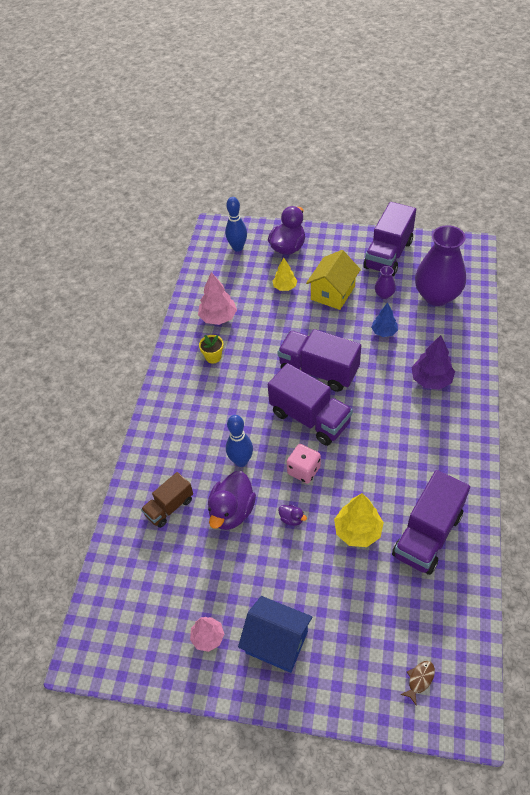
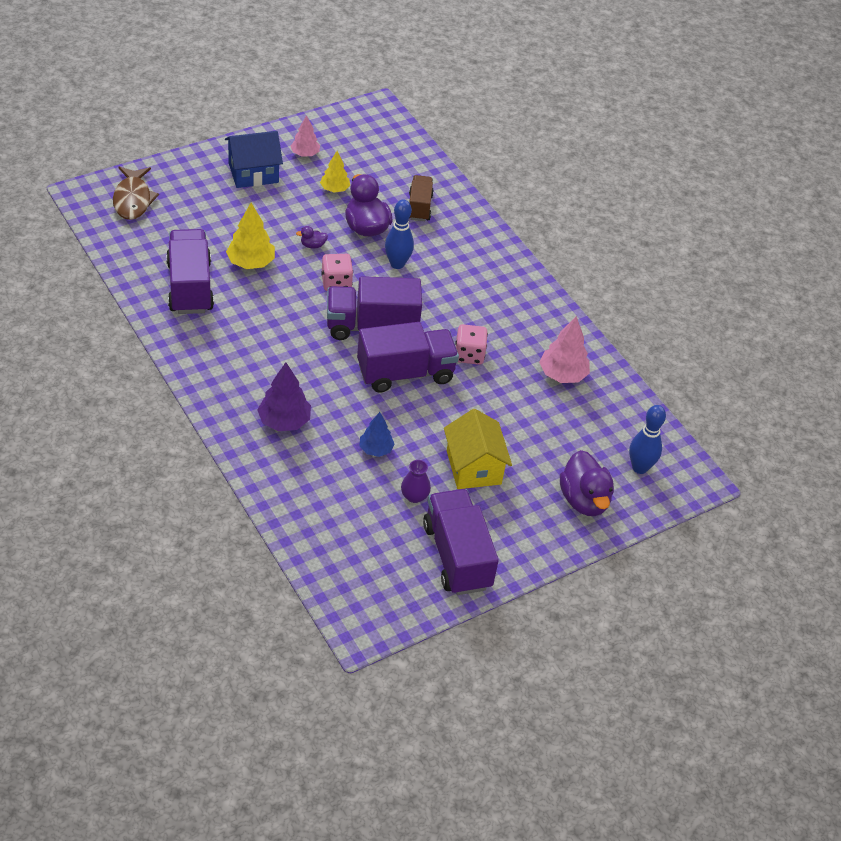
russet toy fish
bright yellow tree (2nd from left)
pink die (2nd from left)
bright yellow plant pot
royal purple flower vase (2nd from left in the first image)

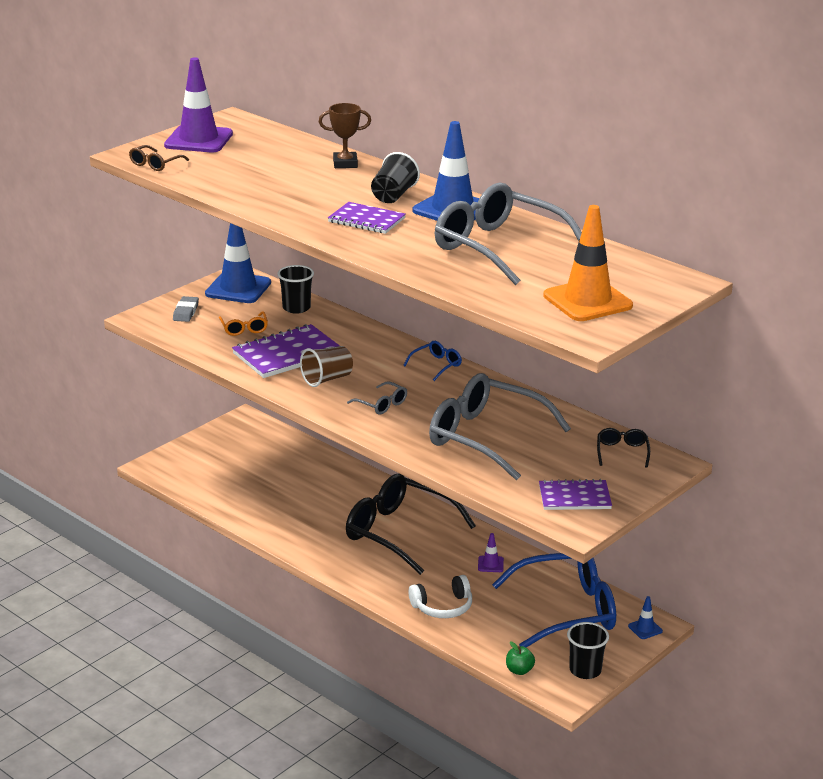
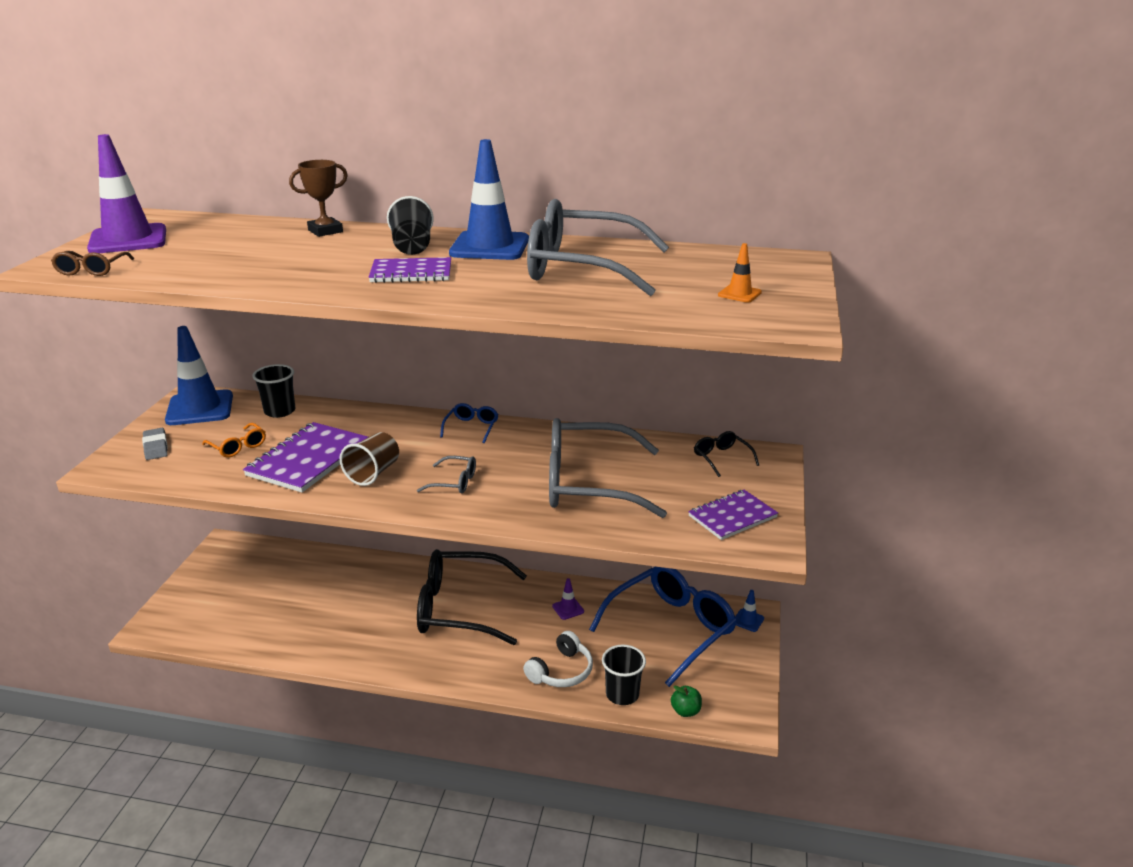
ebony beaker (3rd from left)
orange traffic cone

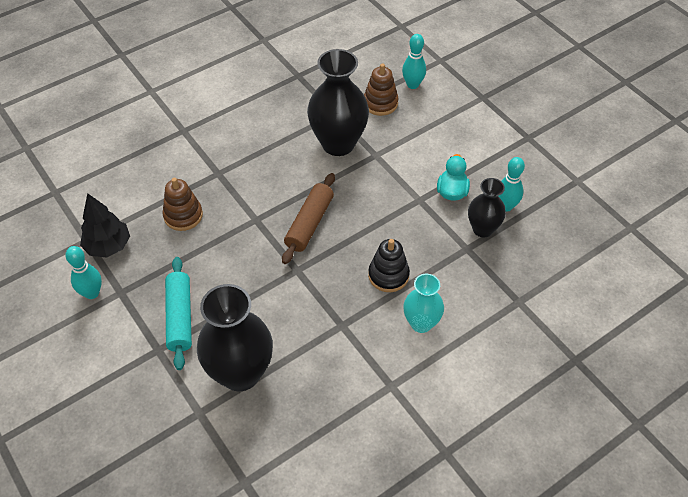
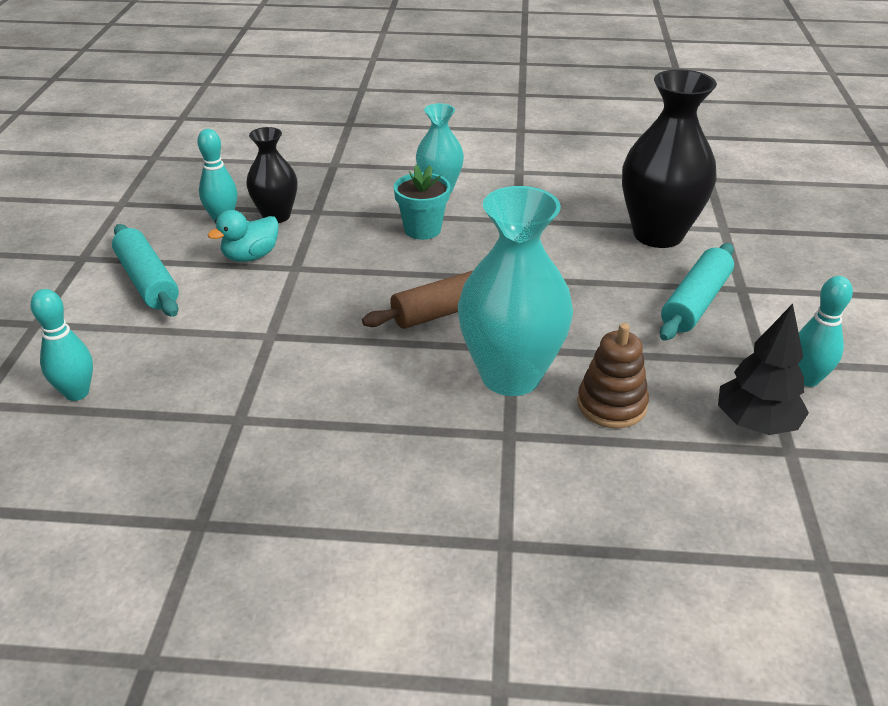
aqua pastry roller (1st from left)
aqua plant pot
aqua flower vase (2nd from left)
ebony flower vase (2nd from left in the first image)
russet ring stacker (2nd from left in the first image)

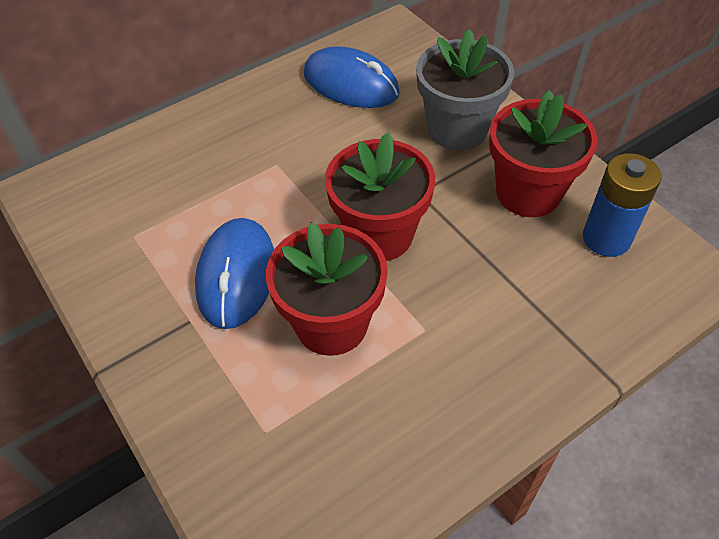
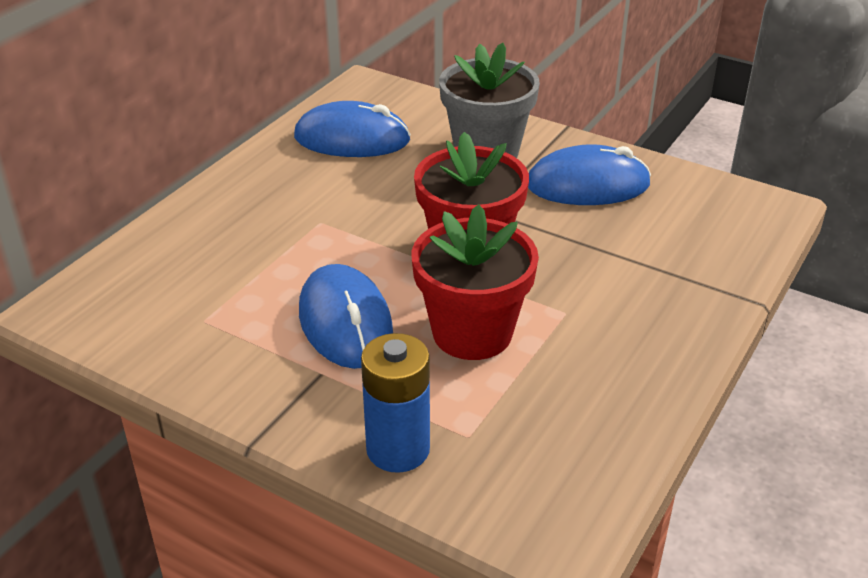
cobalt power cell
cobalt mouse (3rd from left)

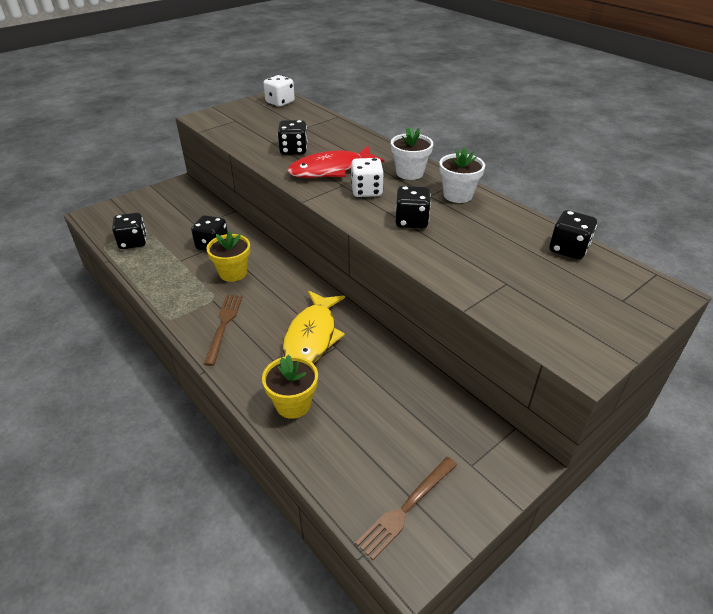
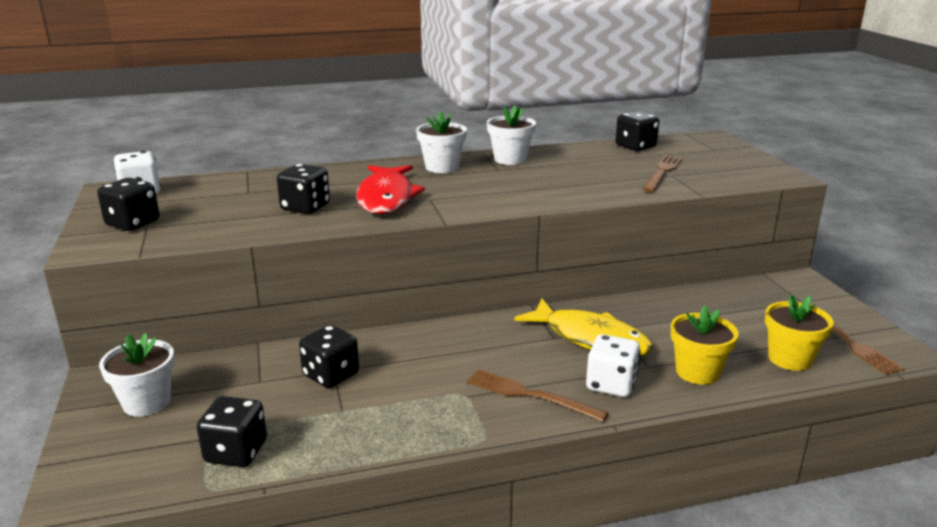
ebony die (1st from left)
white plant pot (1st from left)
white die (2nd from left)
russet dinner fork (2nd from left)
bright yellow plant pot (2nd from left)

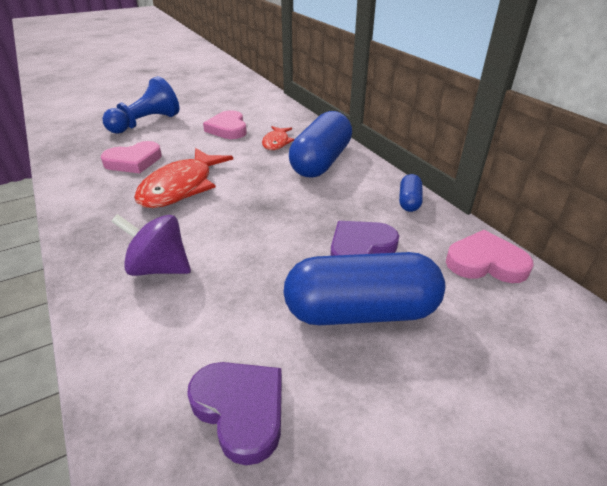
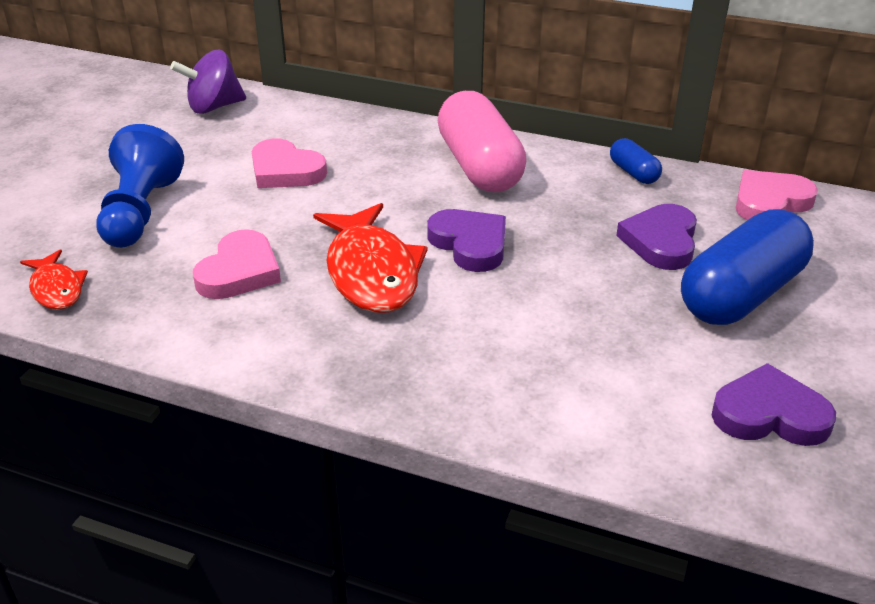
red toy fish (1st from left)
royal purple toy top
royal purple love heart (1st from left)
pink capsule

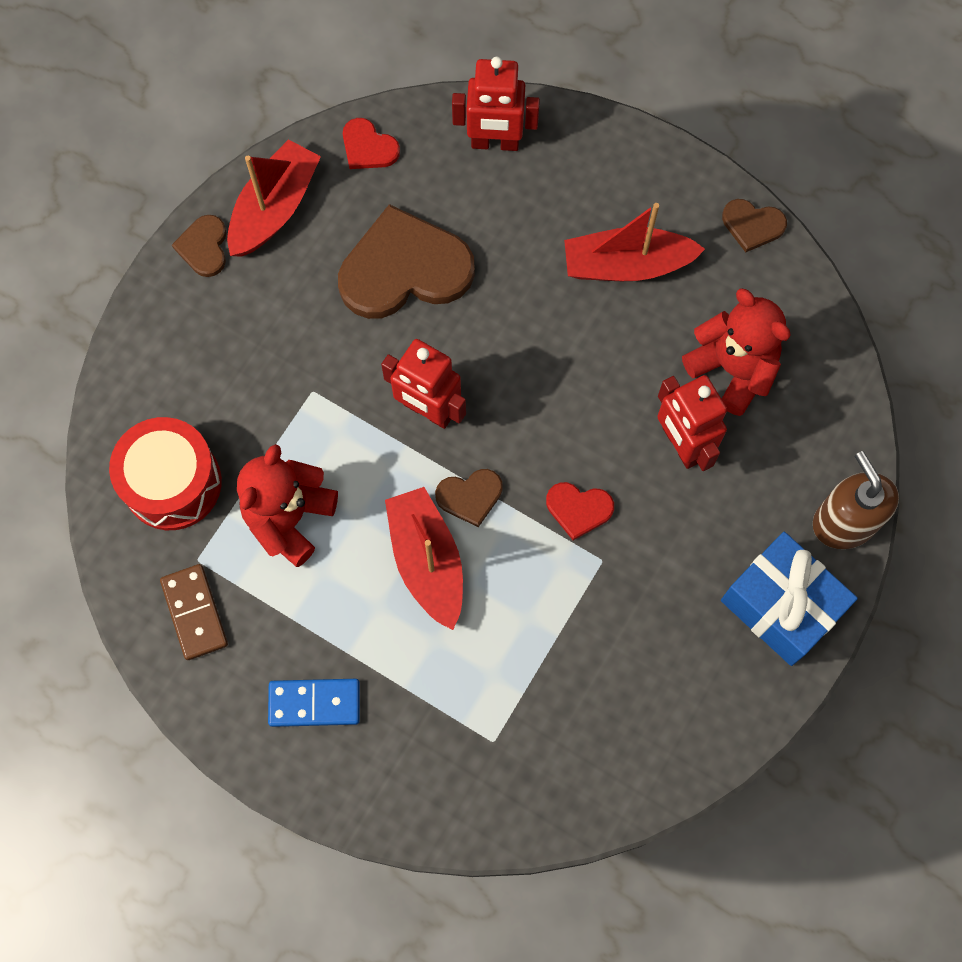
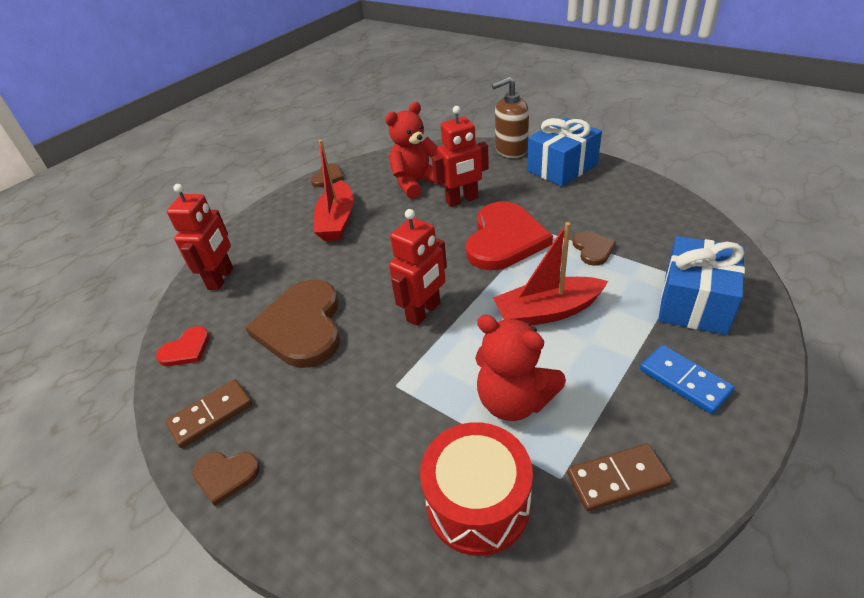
russet domino tile (1st from left)
red love heart (2nd from left)
russet love heart (4th from left)
cobalt domino tile
cobalt wrapped gift (2nd from left)

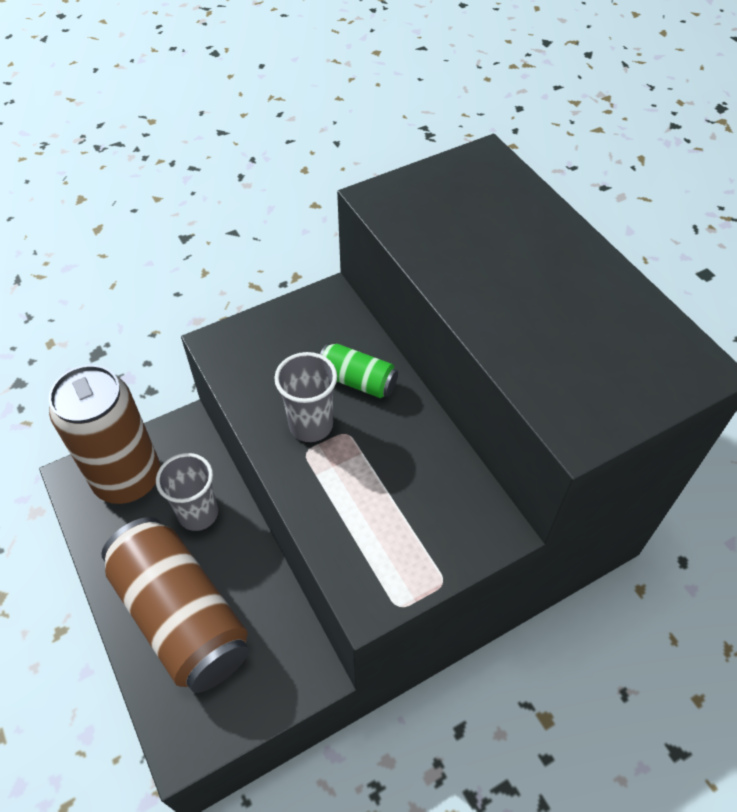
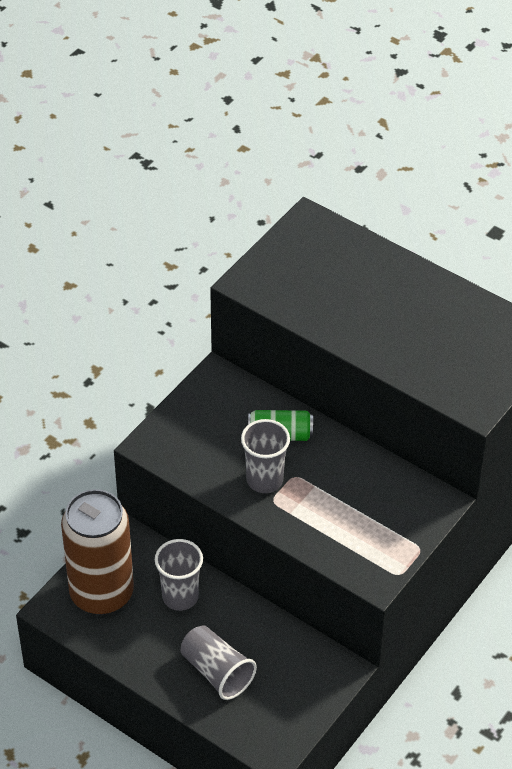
ash-grey beaker (2nd from left)

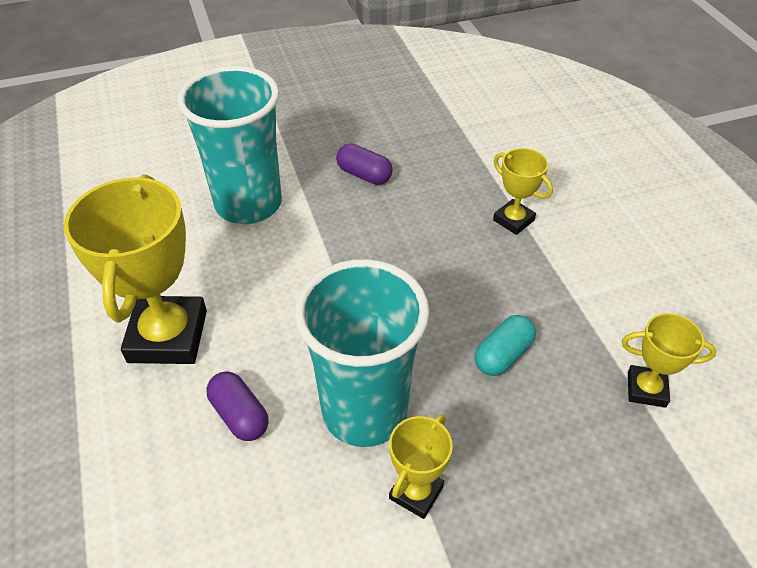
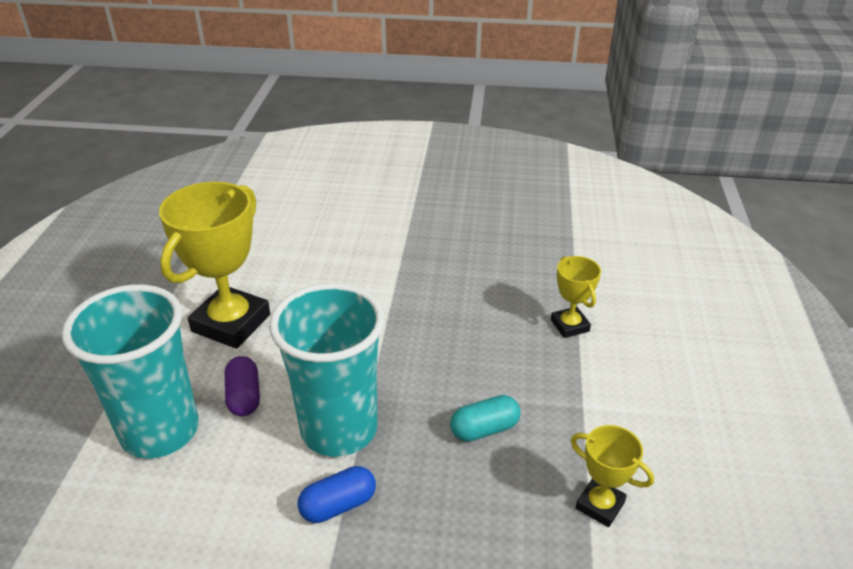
aqua beaker (1st from left)
cobalt capsule
royal purple capsule (2nd from left in the first image)

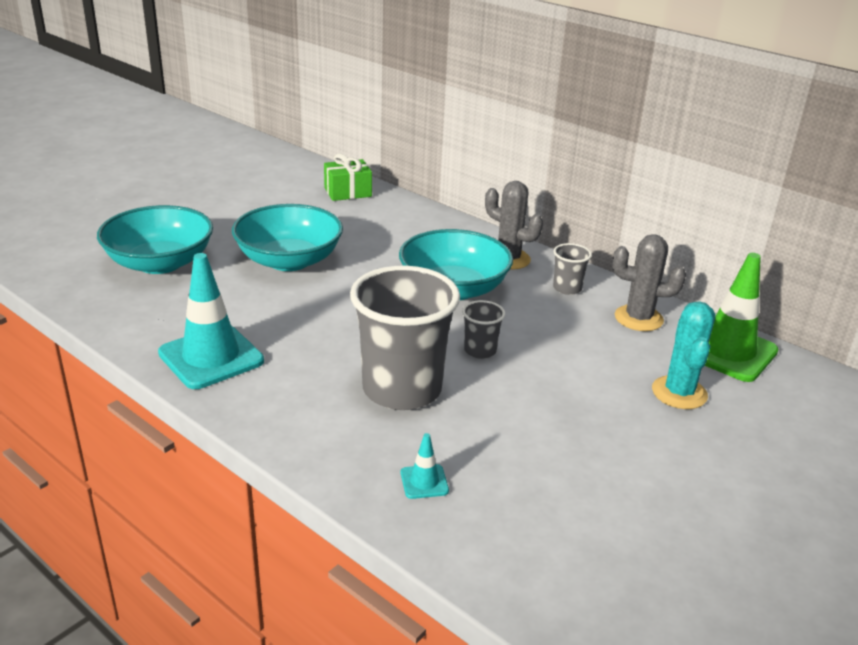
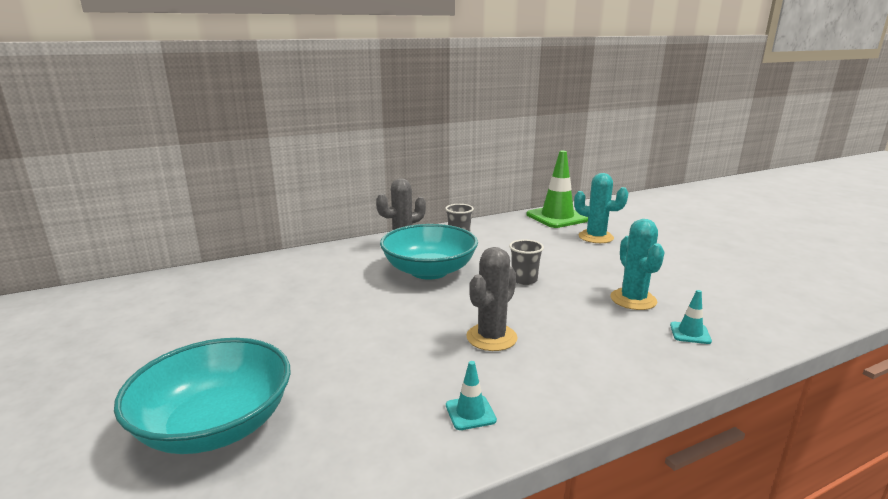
aqua traffic cone (1st from left)
ash-grey prickly plant (2nd from left)
aqua prickly plant (2nd from left)
aqua serving bowl (2nd from left in the first image)
emerald wrapped gift
ash-grey beaker (1st from left in the first image)

